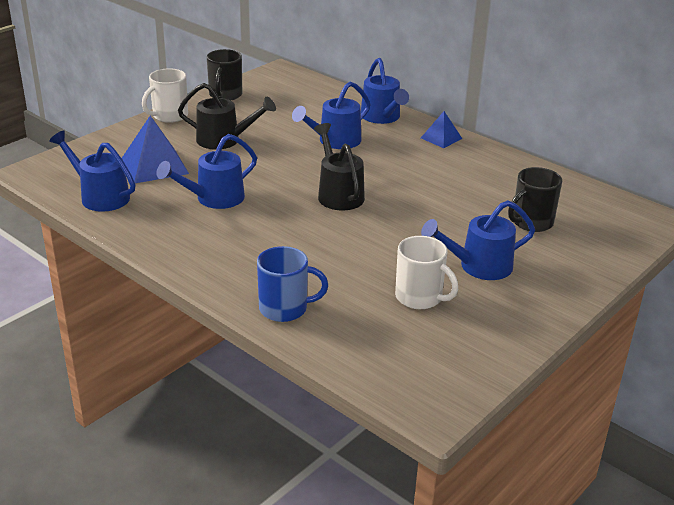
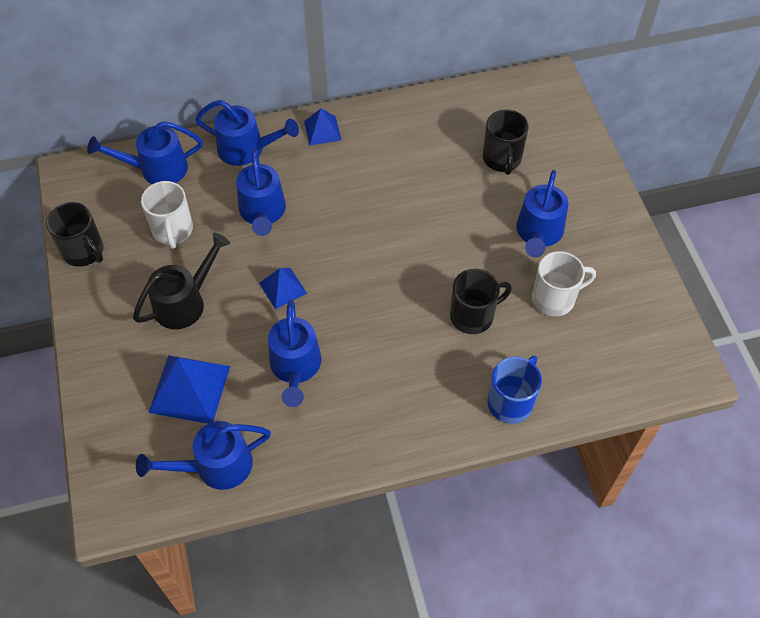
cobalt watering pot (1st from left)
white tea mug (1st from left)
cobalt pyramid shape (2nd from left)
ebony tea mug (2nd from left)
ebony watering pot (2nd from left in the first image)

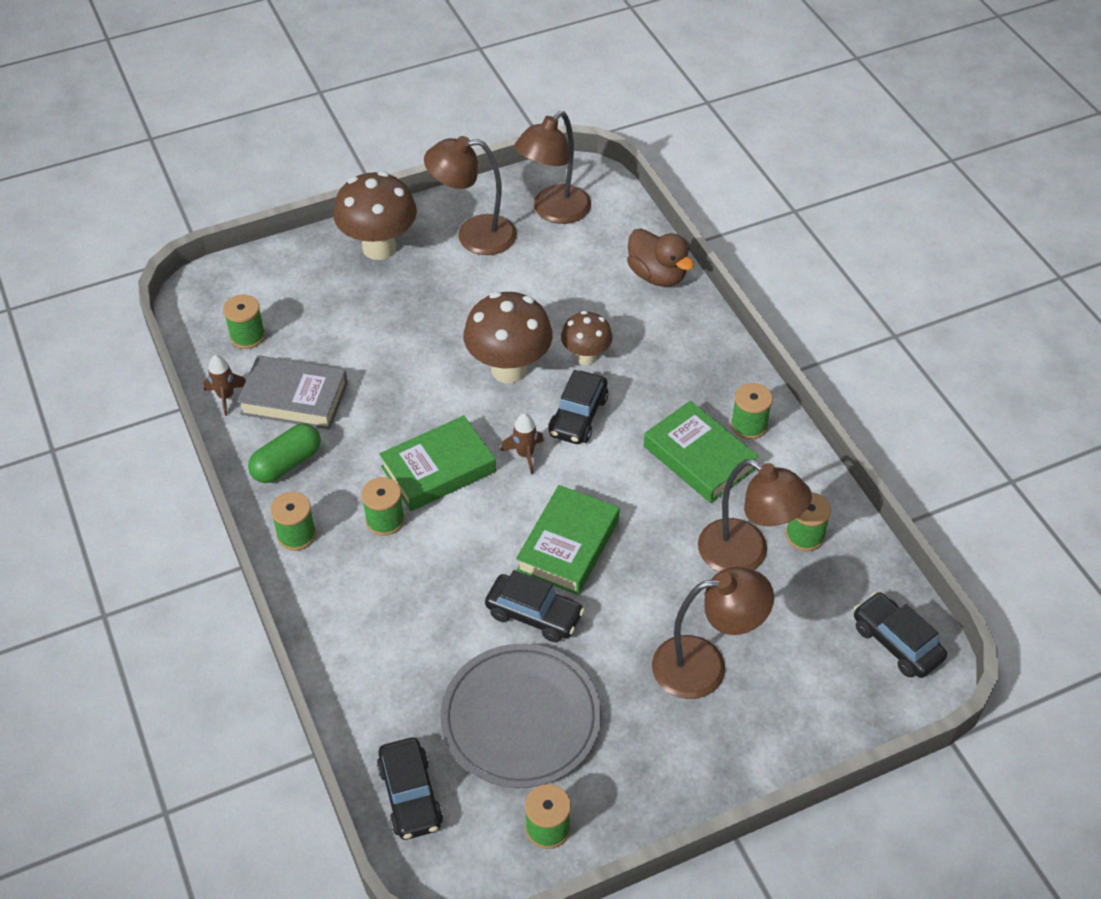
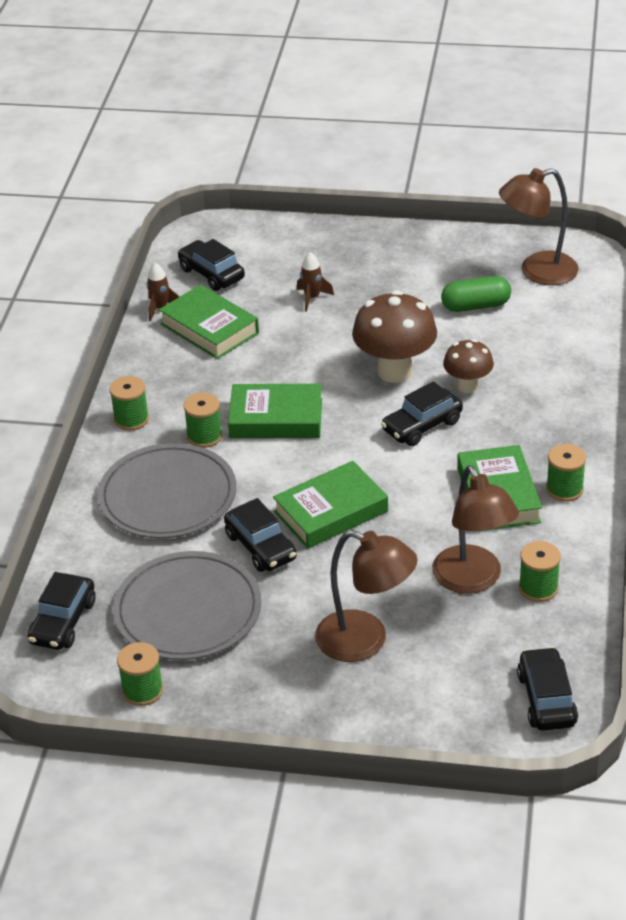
ash-grey plate (1st from left)
emerald book (1st from left)
ebony toy car (2nd from left)
russet rocket (2nd from left)
emerald capsule
russet toadstool (1st from left in the first image)
russet desk lamp (1st from left in the first image)
russet rubber duck

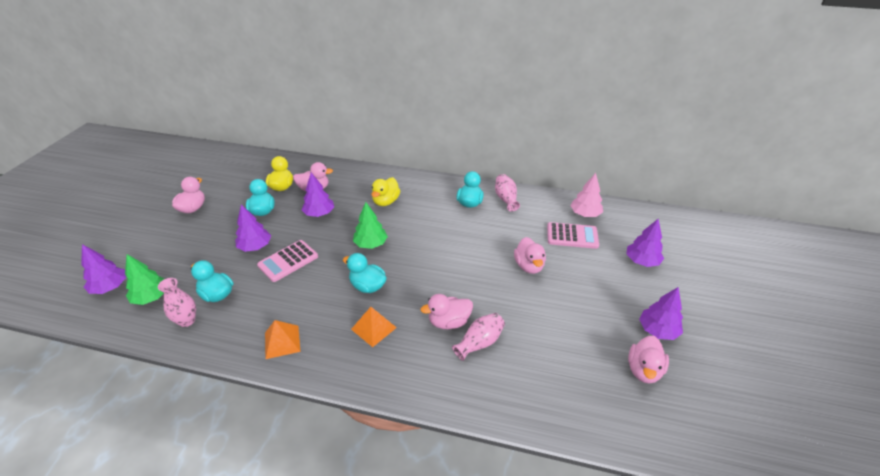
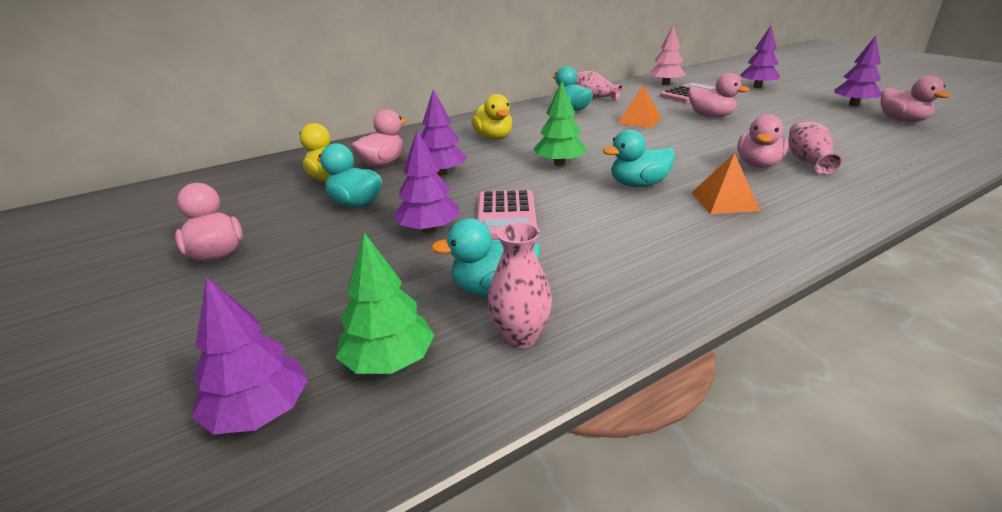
orange pyramid shape (1st from left)

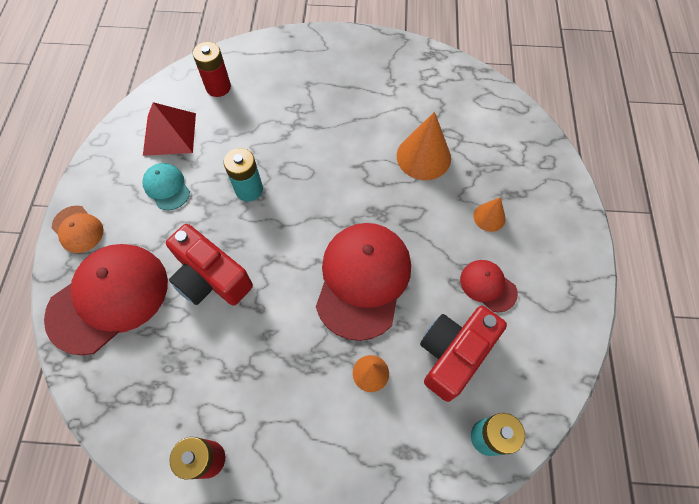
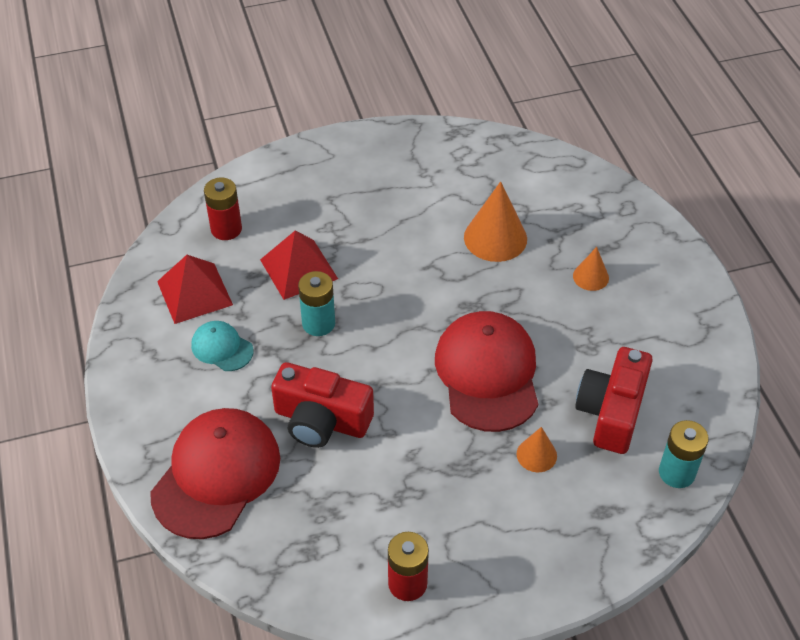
red pyramid shape (2nd from left)
orange peaked cap
red peaked cap (3rd from left in the first image)

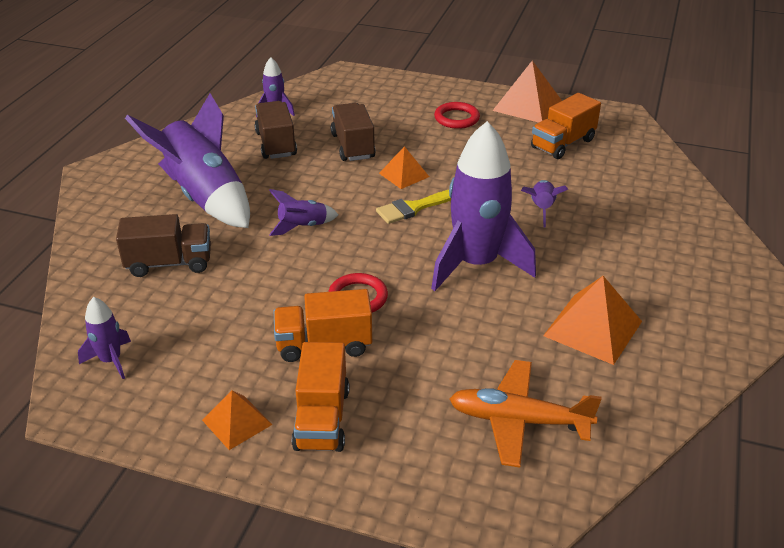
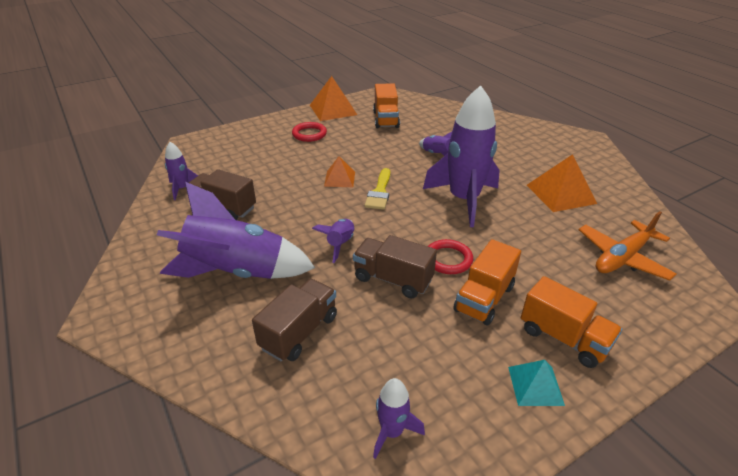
russet lorry (3rd from left)
aqua pyramid shape

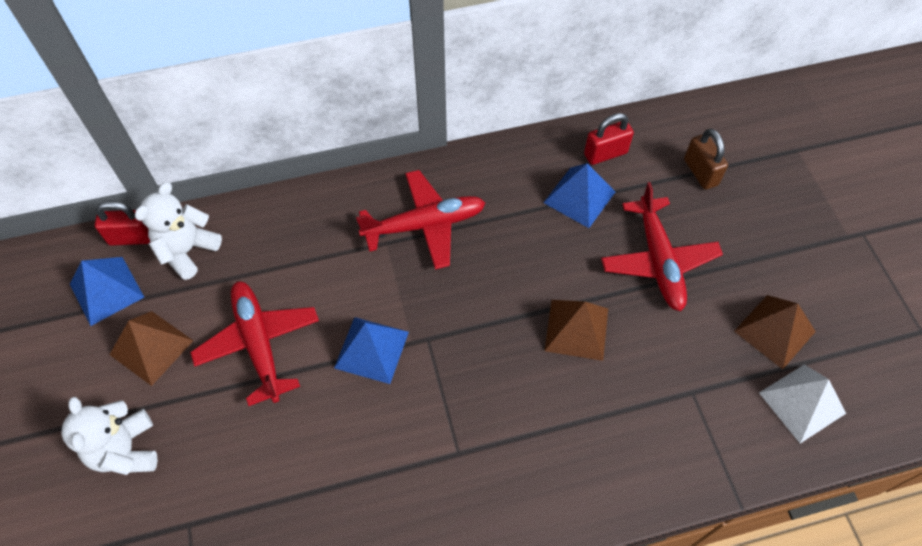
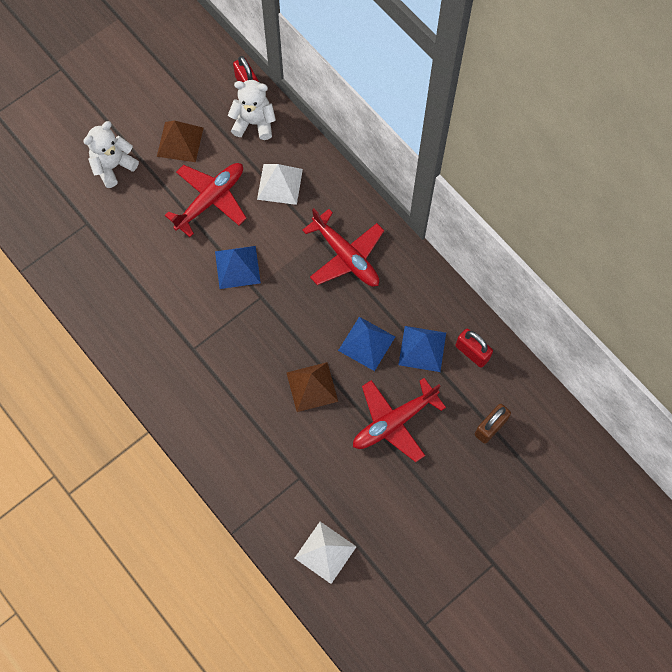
white pyramid shape (1st from left)
cobalt pyramid shape (2nd from left)
russet pyramid shape (3rd from left in the first image)

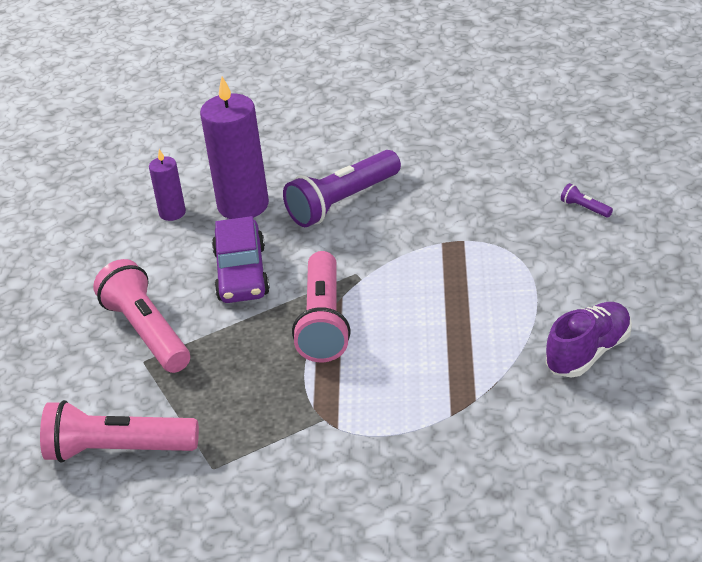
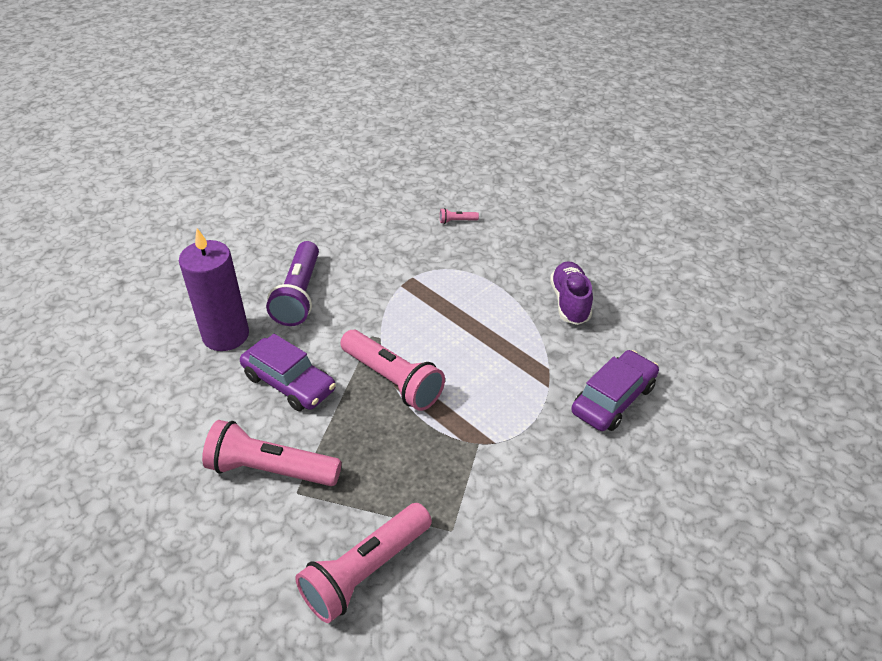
pink pocket torch (4th from left)
royal purple toy car (2nd from left)
royal purple wax candle (1st from left in the first image)

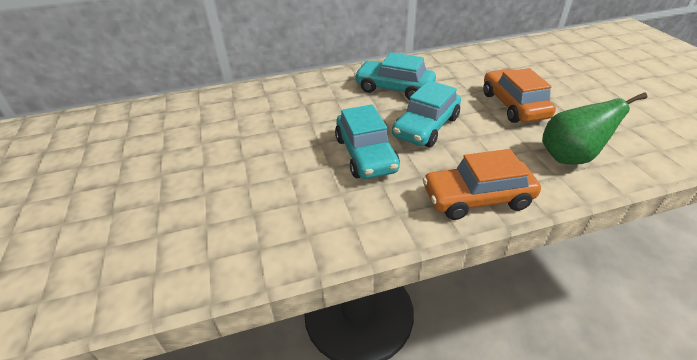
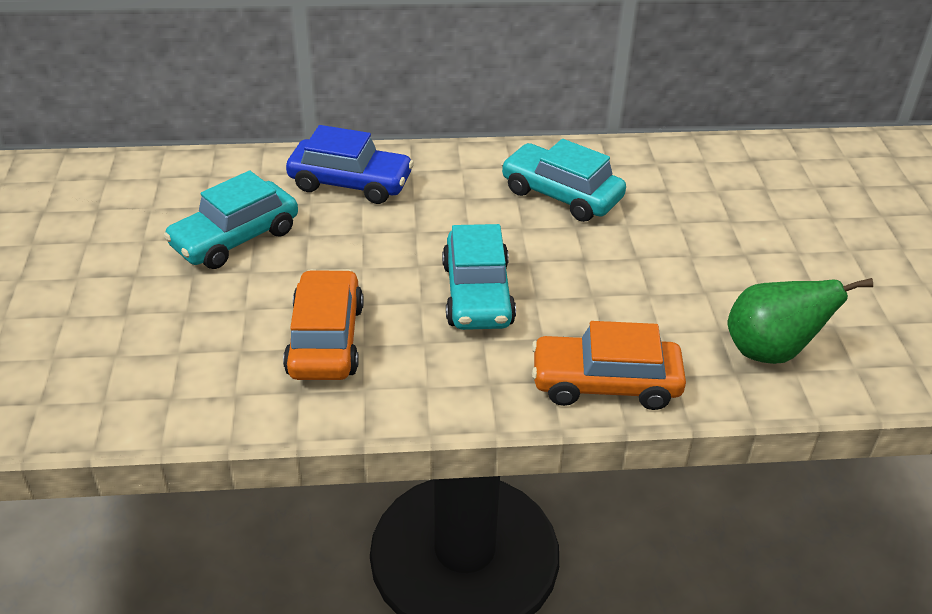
aqua toy car (1st from left)
orange toy car (1st from left)
cobalt toy car

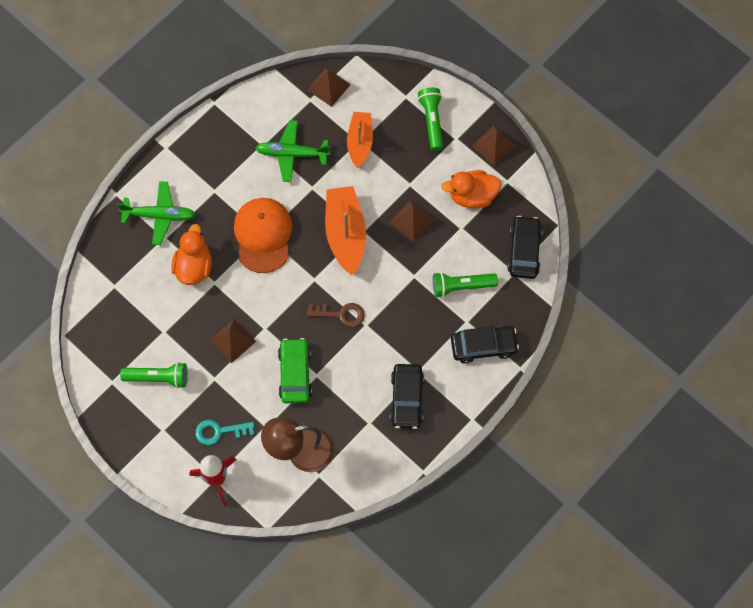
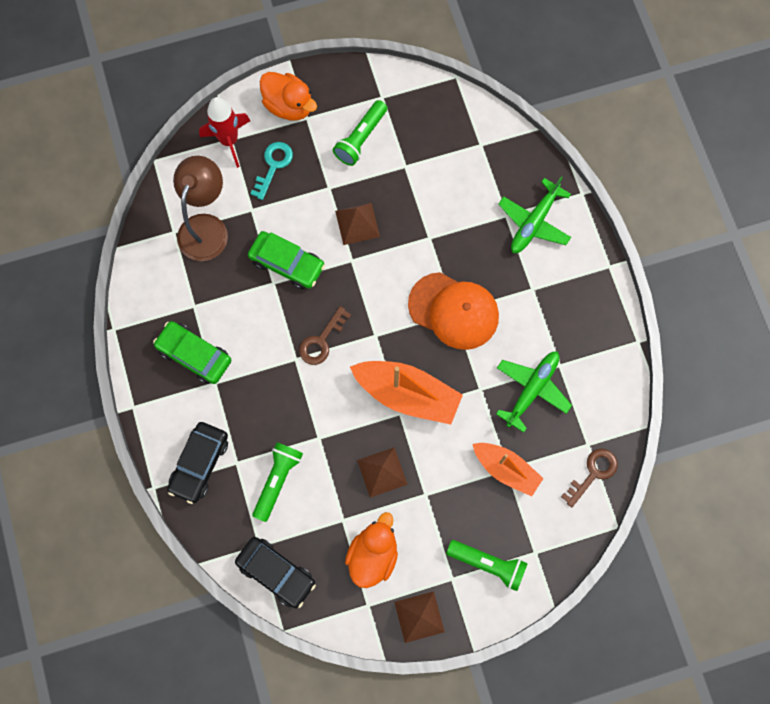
emerald toy car (1st from left)
orange rubber duck (1st from left)
russet latchkey (2nd from left)

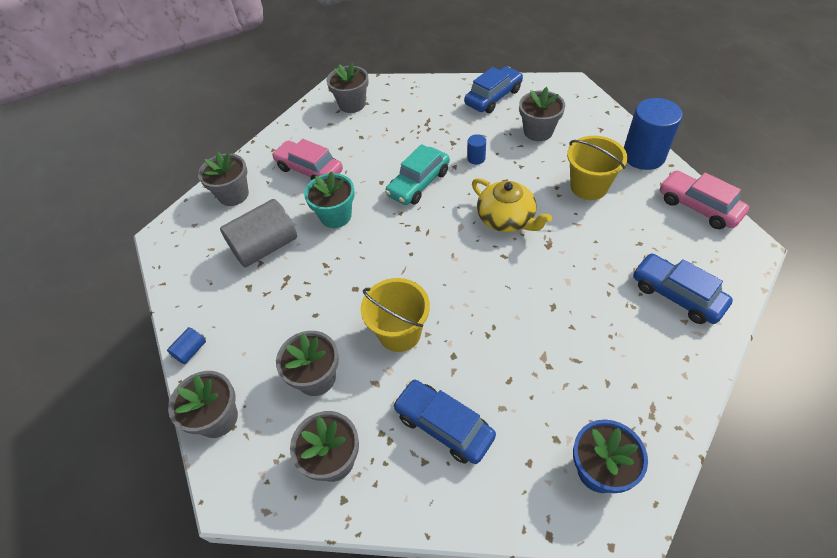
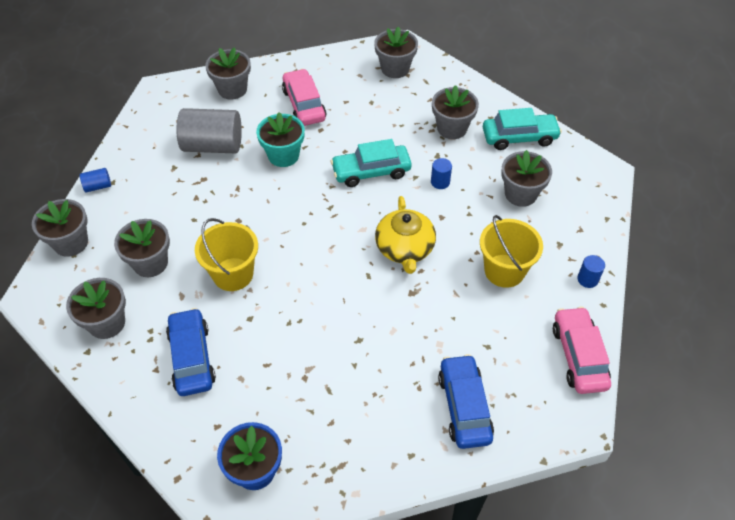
ash-grey plant pot (6th from left)
aqua toy car (2nd from left)
cobalt cylinder (3rd from left)

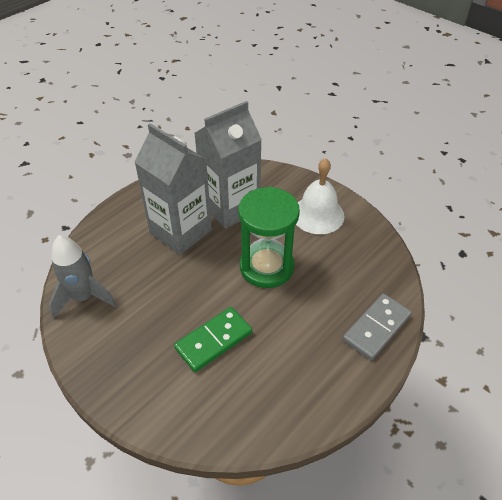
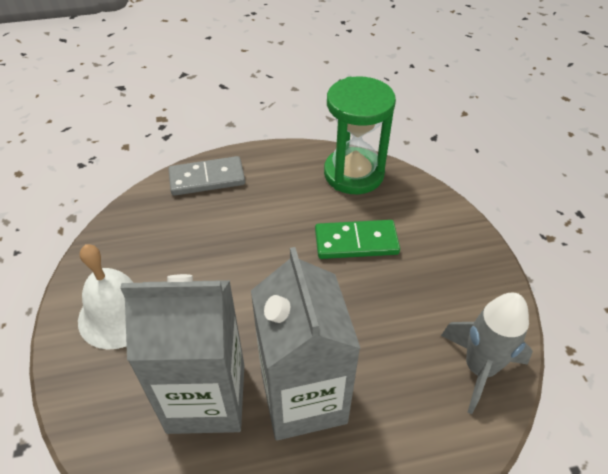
emerald sandglass

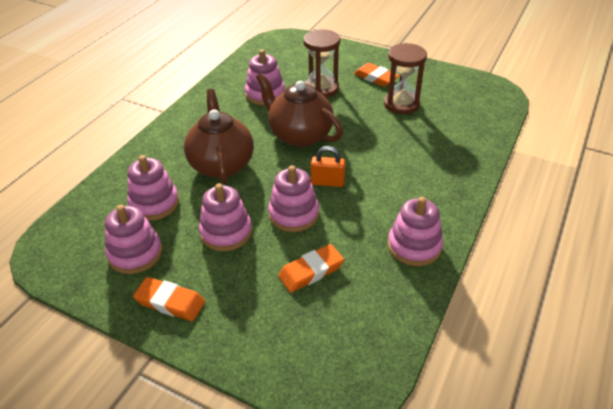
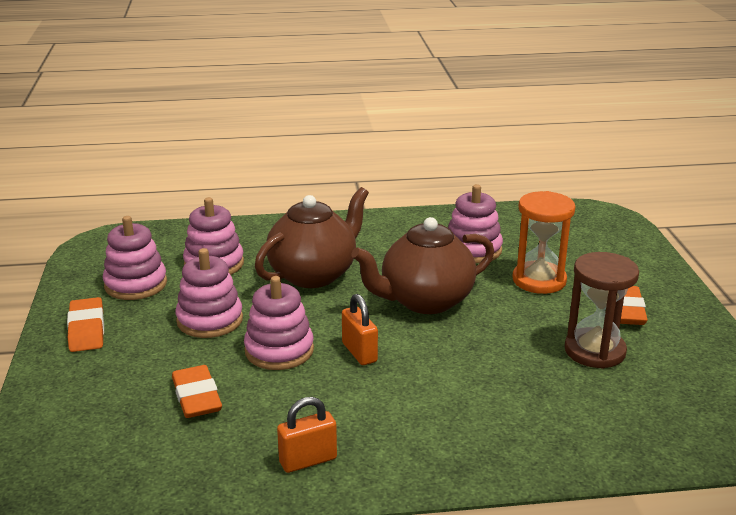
orange pencil eraser (2nd from left)
orange small lock (1st from left)
russet china teapot (2nd from left)
orange sandglass

